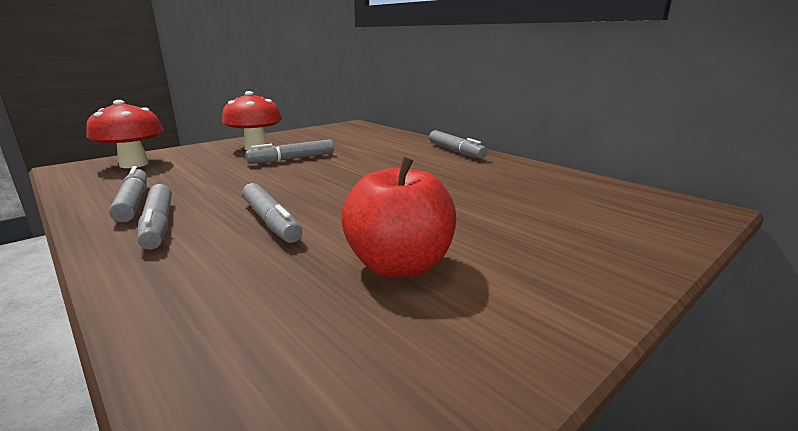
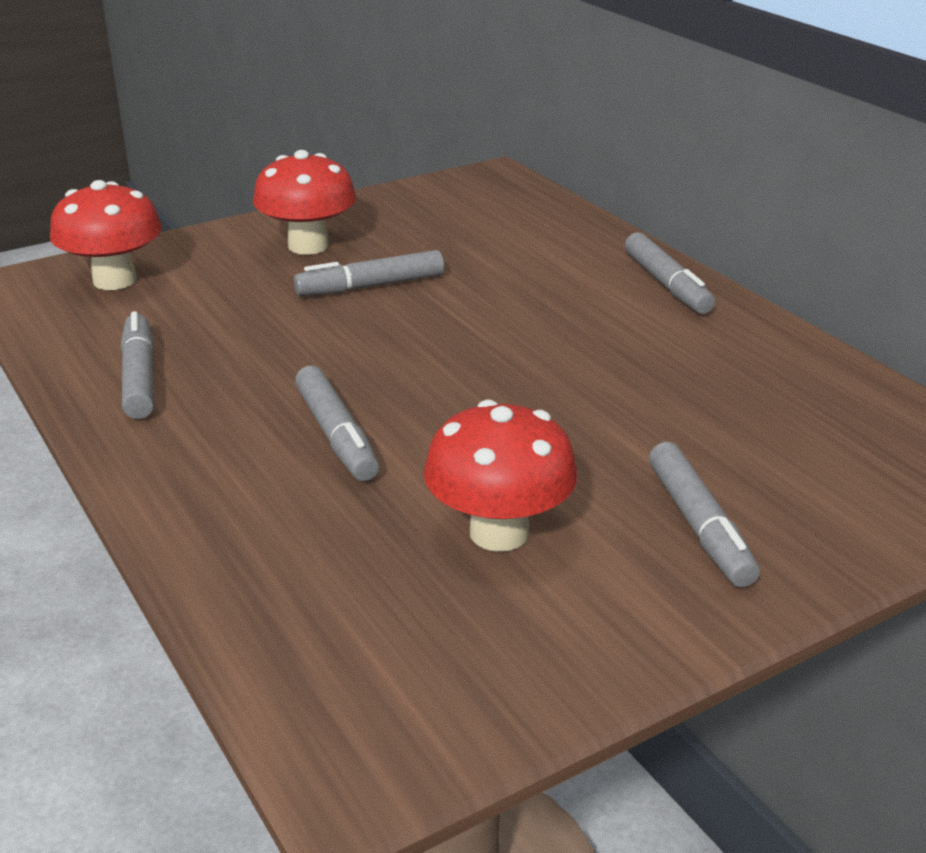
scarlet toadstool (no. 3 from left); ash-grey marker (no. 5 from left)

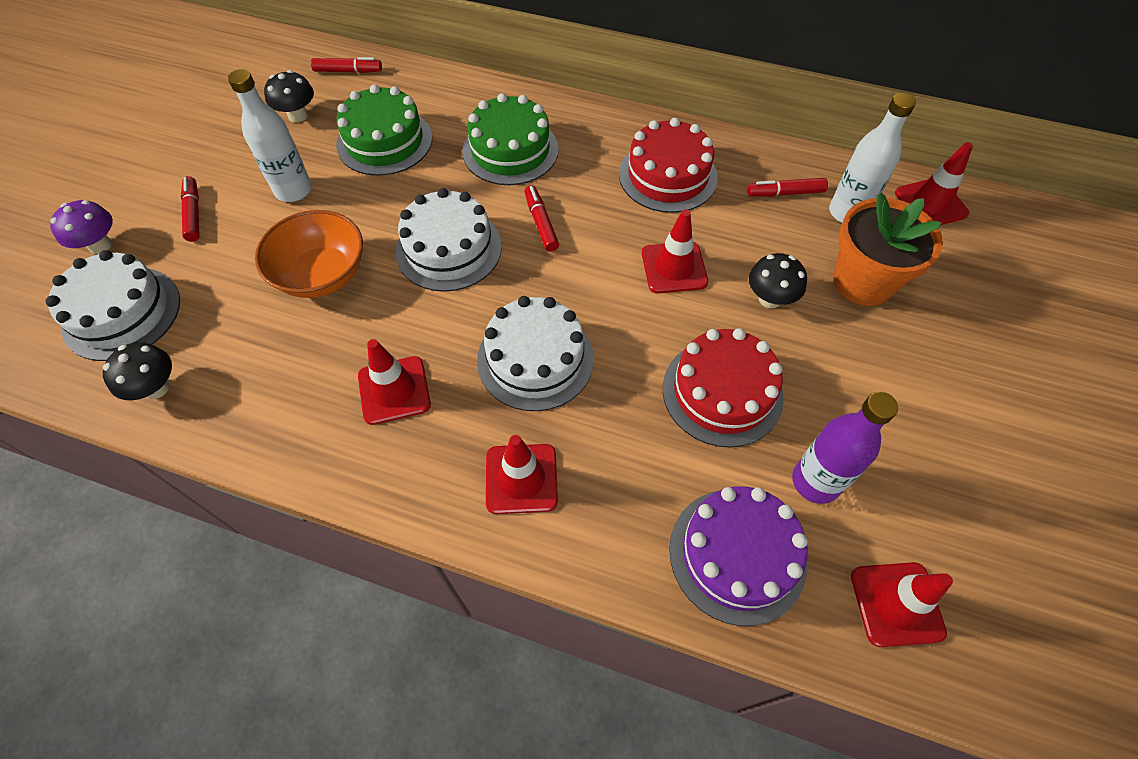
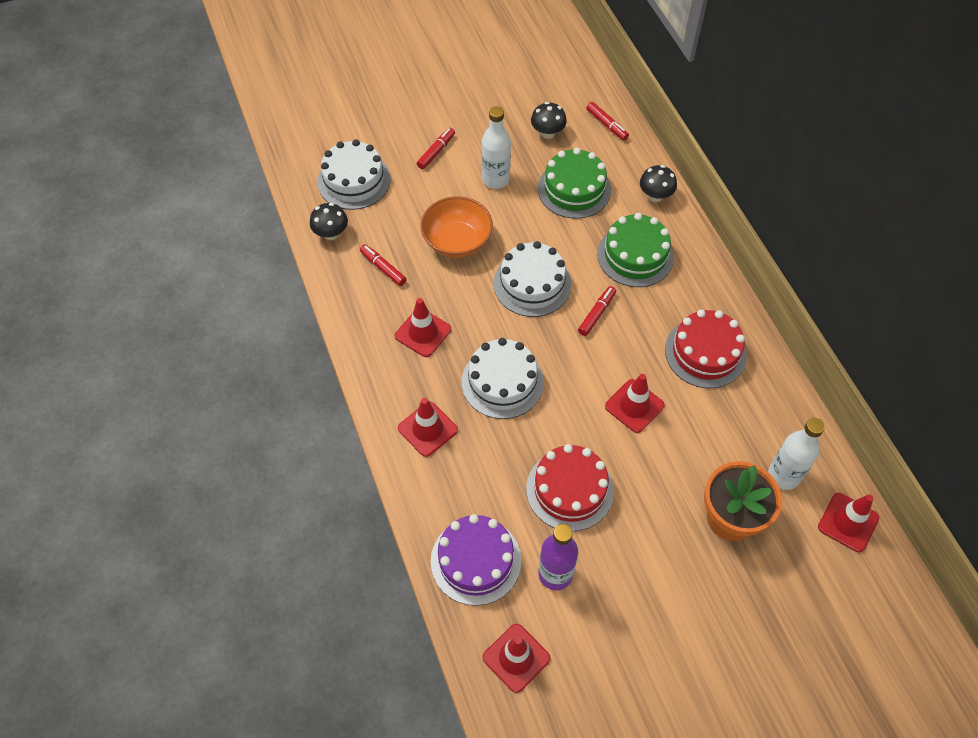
scarlet marker (no. 1 from left); ebony toadstool (no. 3 from left); purple toadstool

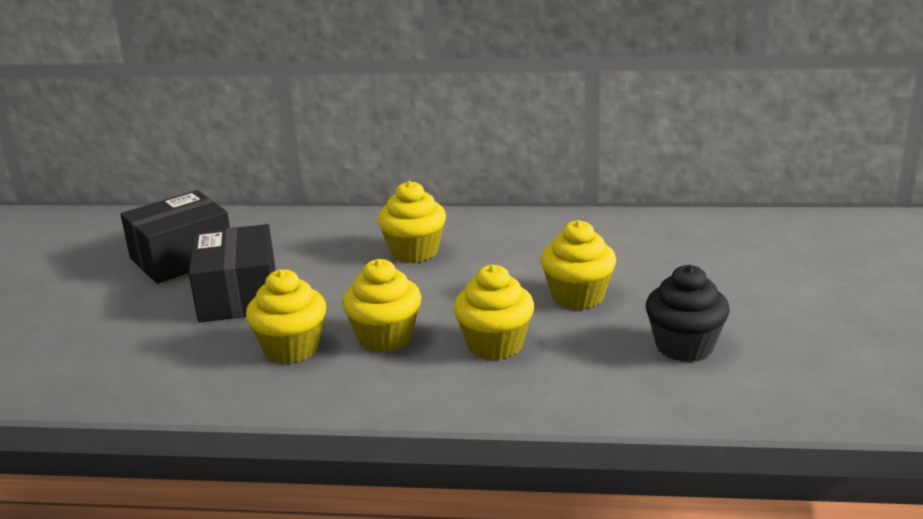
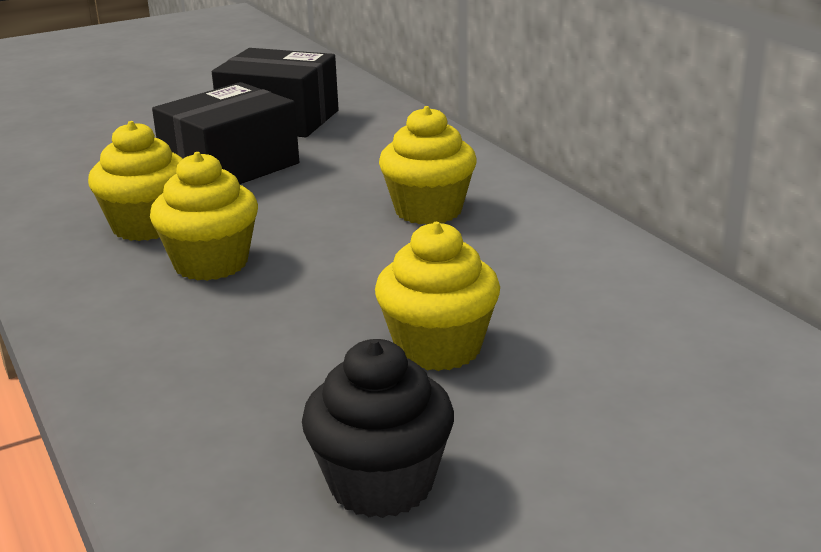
yellow muffin (no. 4 from left in the first image)

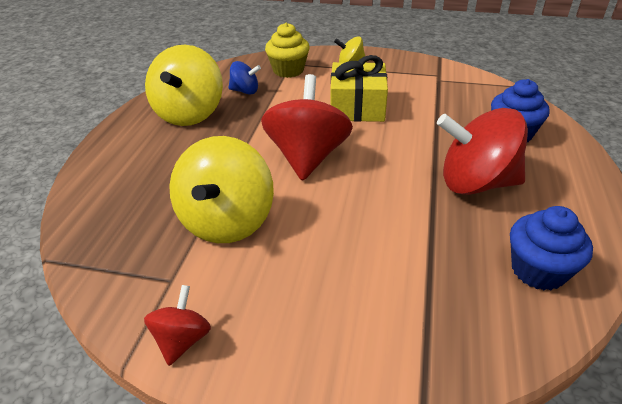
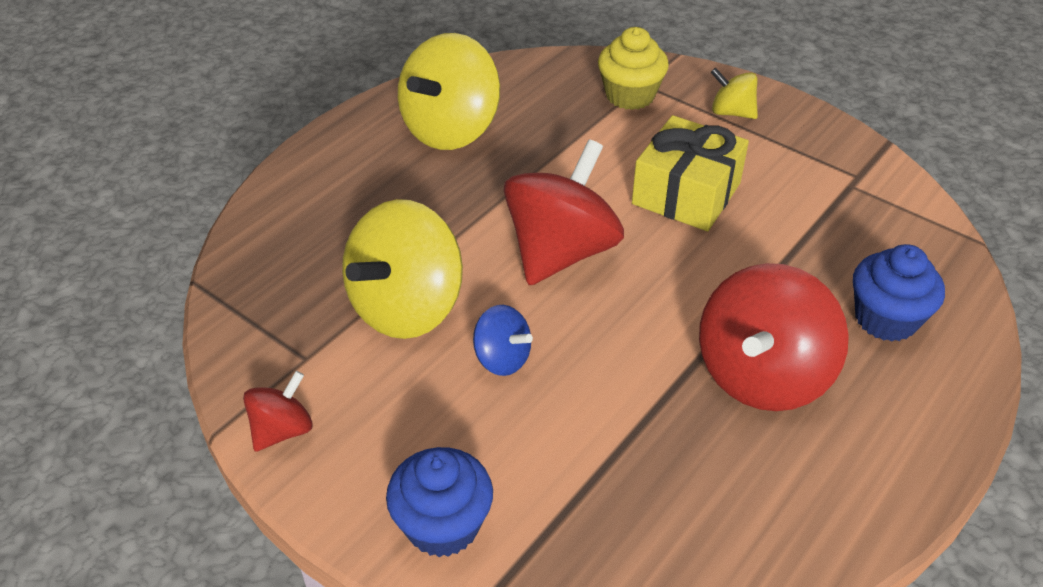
cobalt muffin (no. 1 from left); cobalt toy top; scarlet toy top (no. 3 from left)

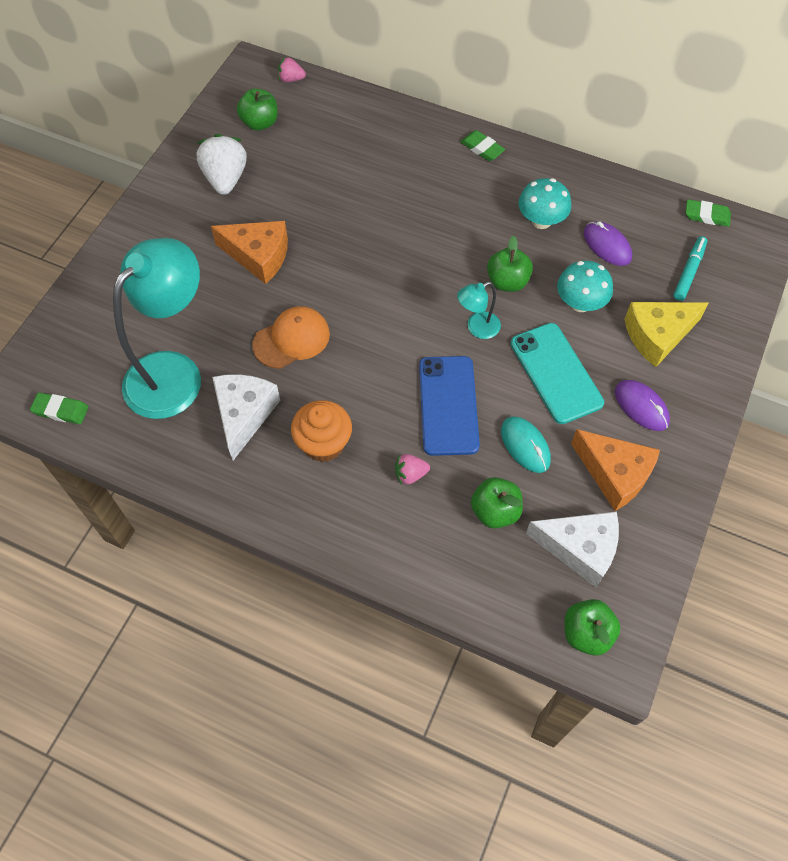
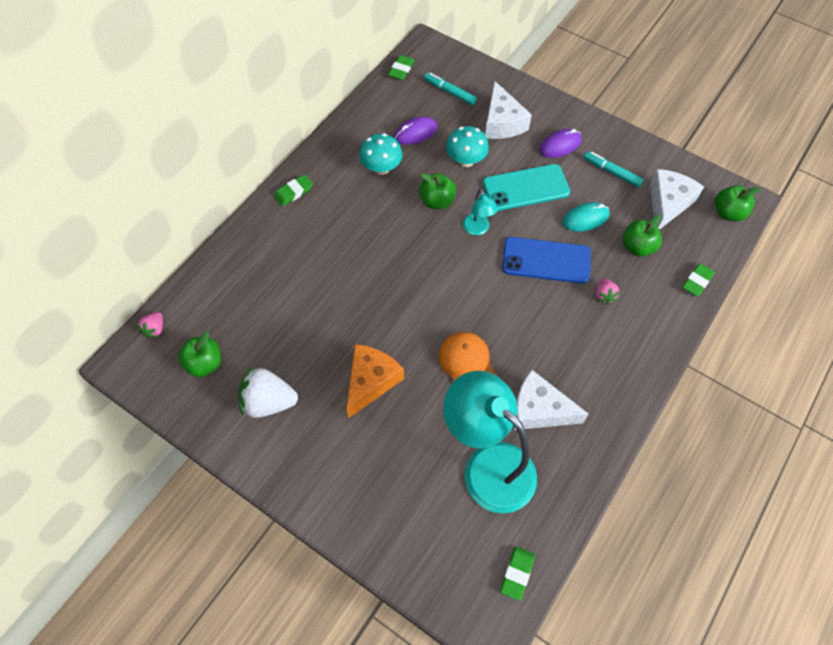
white cheese (no. 1 from left); aqua marker (no. 2 from left); green gum eraser (no. 4 from left); orange-coloured muffin

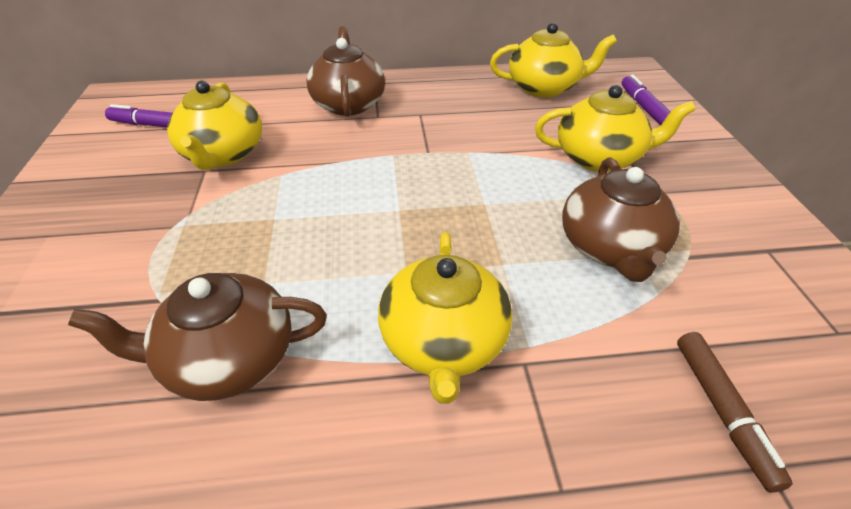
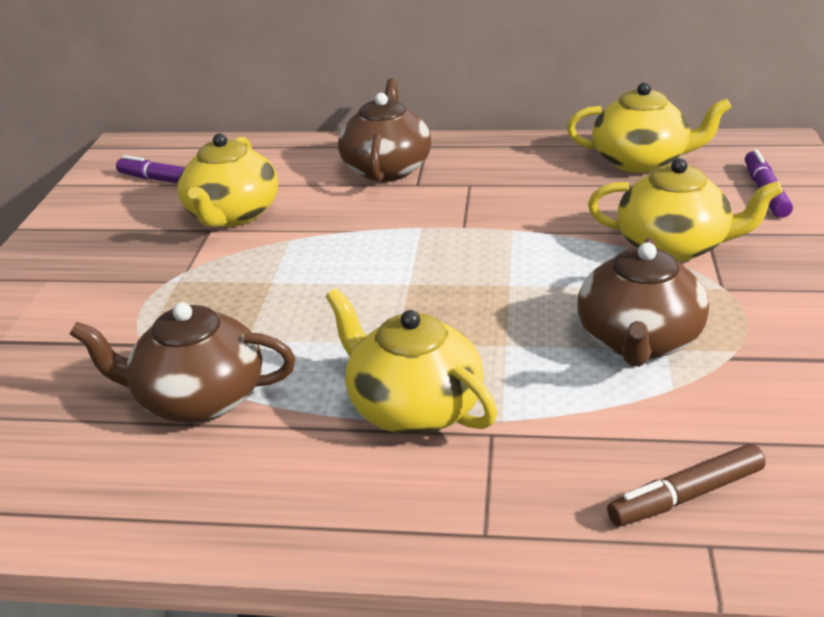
yellow tea pot (no. 2 from left); brown marker

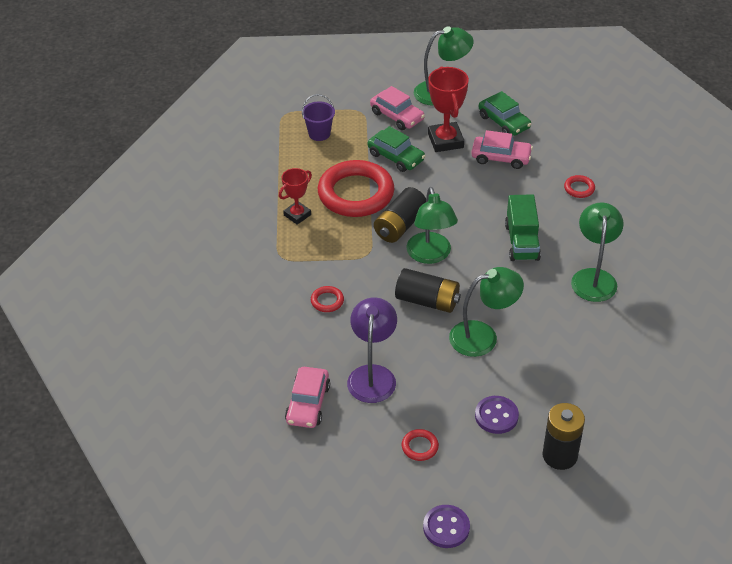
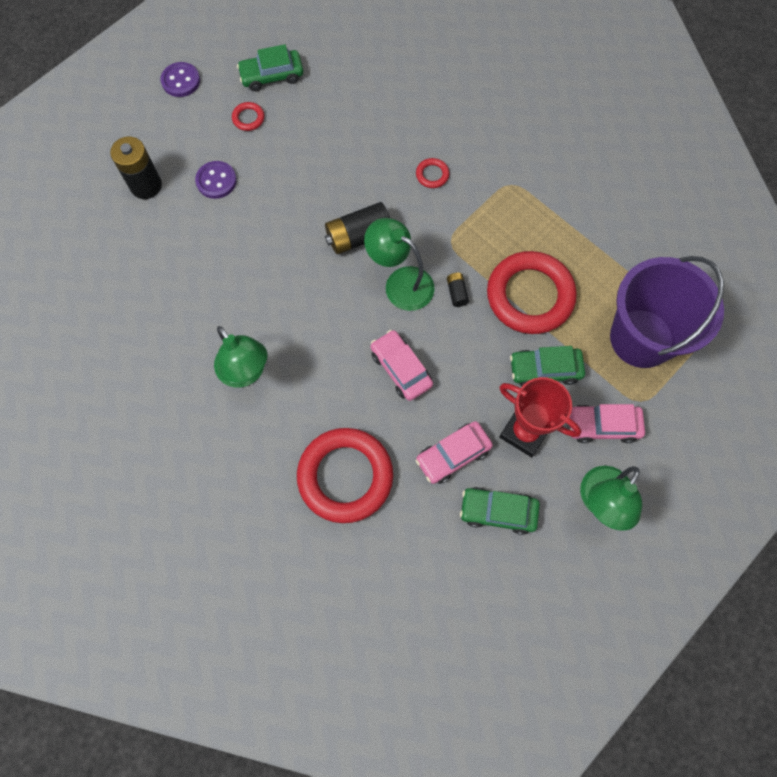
green automobile (no. 1 from left); scarlet torus (no. 2 from left); rose-pink automobile (no. 1 from left); ebony power cell (no. 3 from left); purple bucket; scarlet prize cup (no. 1 from left in the first image); purple lamp; green lamp (no. 3 from left in the first image); green lorry

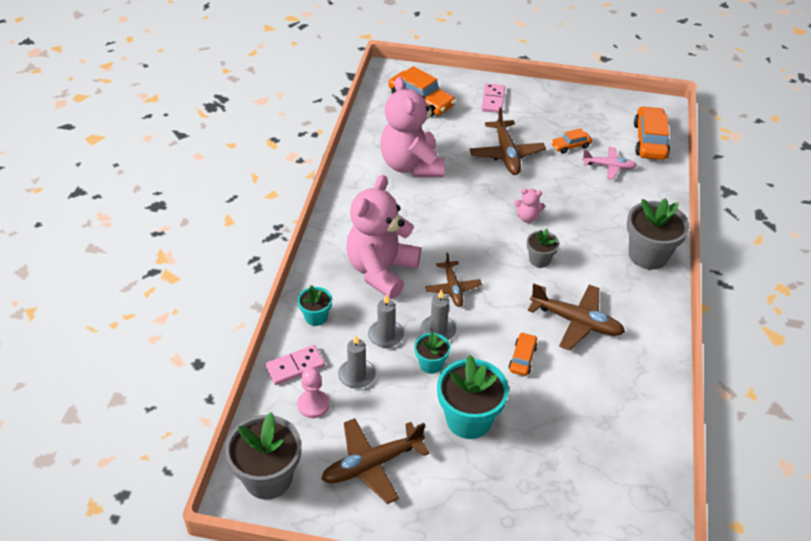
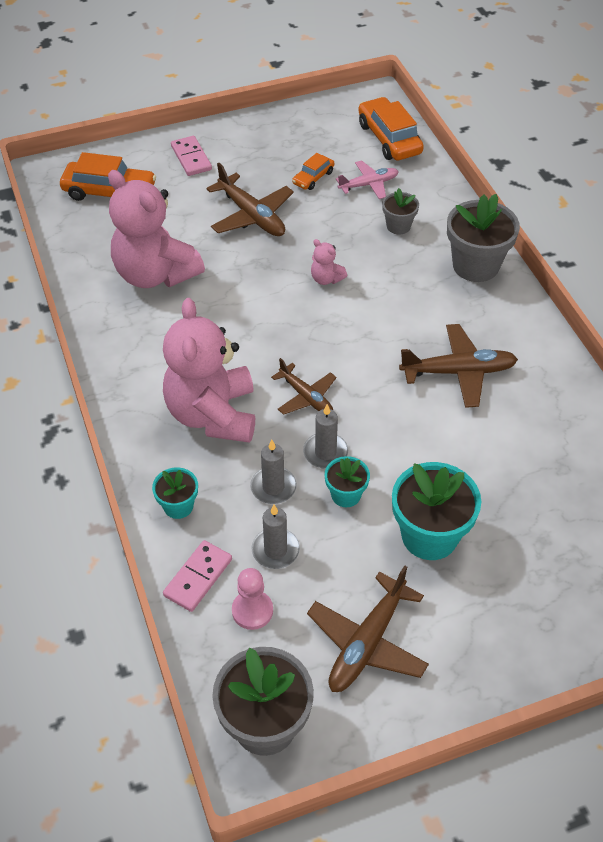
rose-pink stuffed bear (no. 3 from left); ash-grey potted plant (no. 2 from left); orange-coloured automobile (no. 2 from left in the first image)

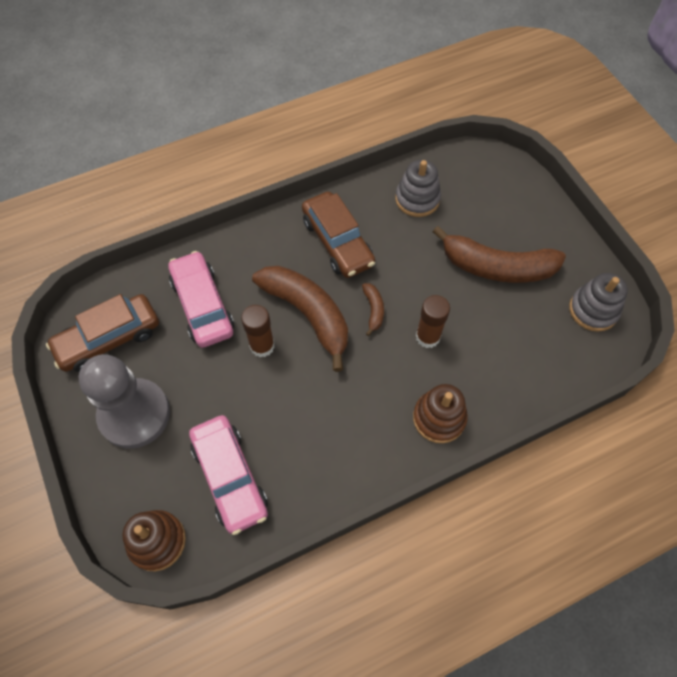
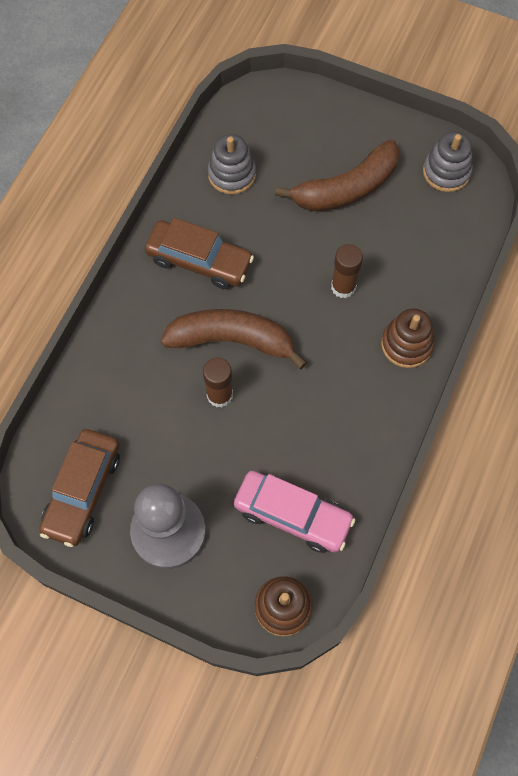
rose-pink automobile (no. 1 from left in the first image); brown banana fruit (no. 2 from left in the first image)

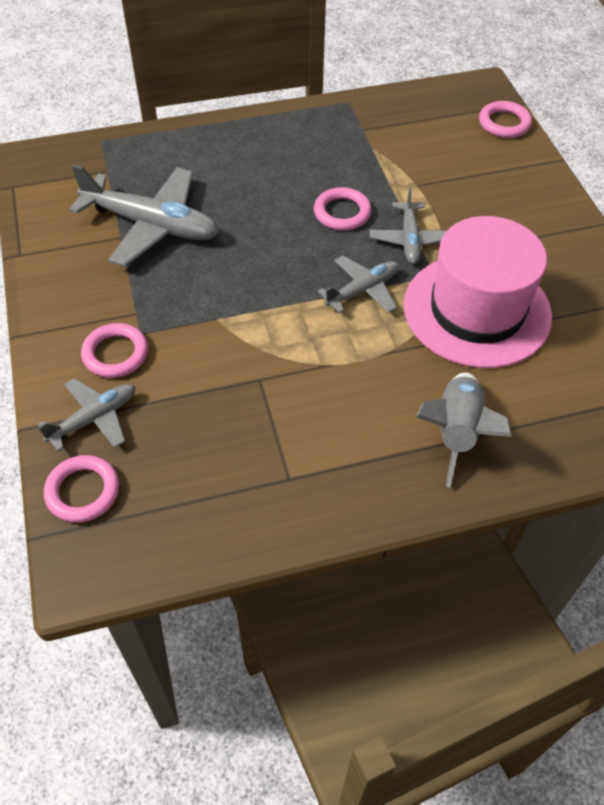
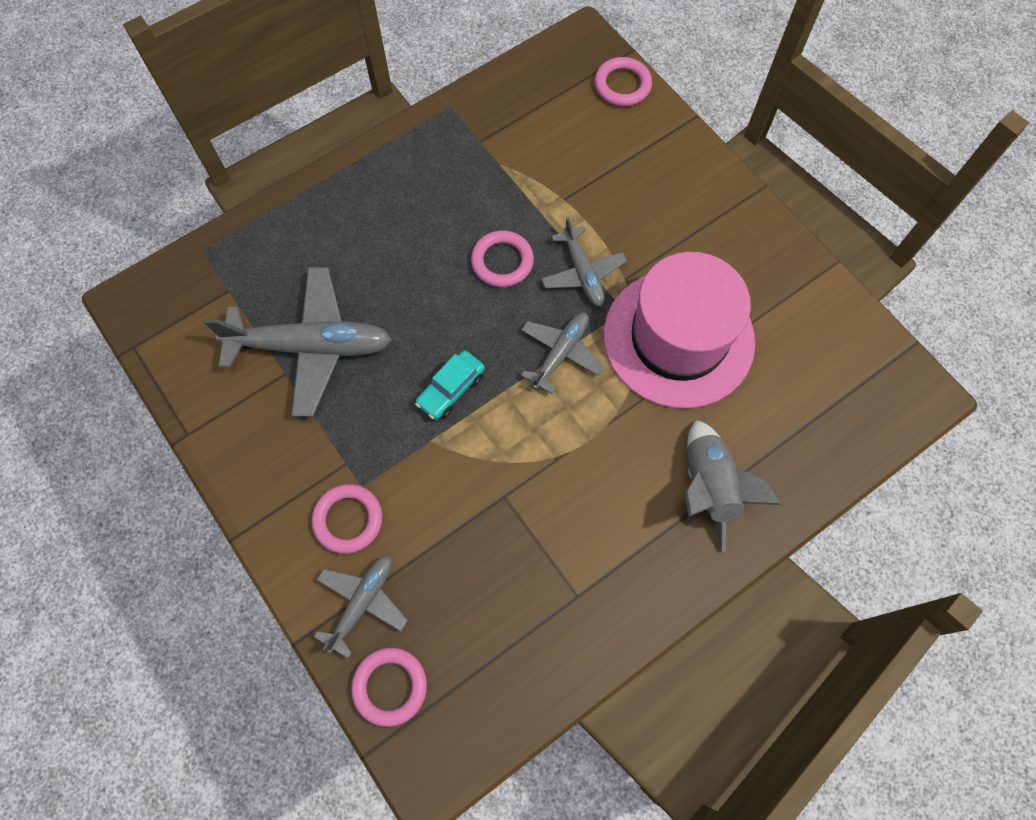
aqua automobile

